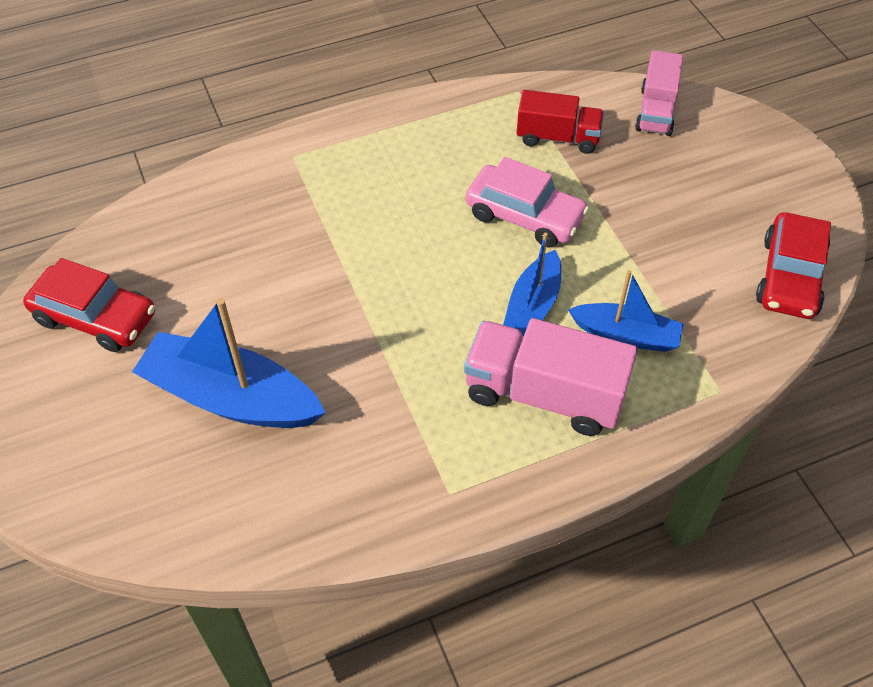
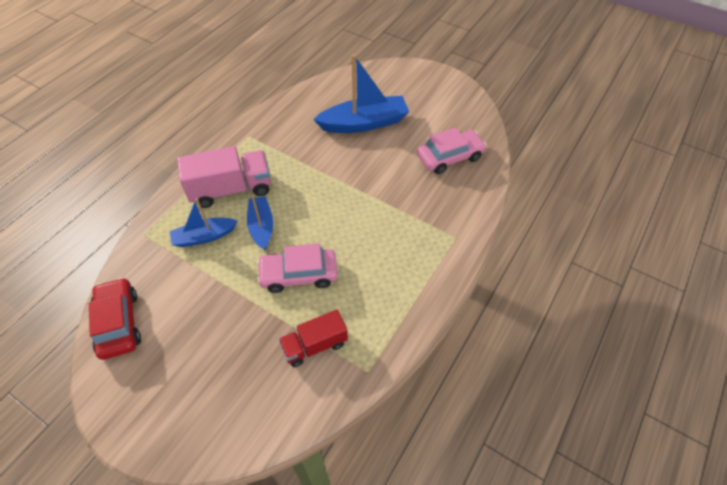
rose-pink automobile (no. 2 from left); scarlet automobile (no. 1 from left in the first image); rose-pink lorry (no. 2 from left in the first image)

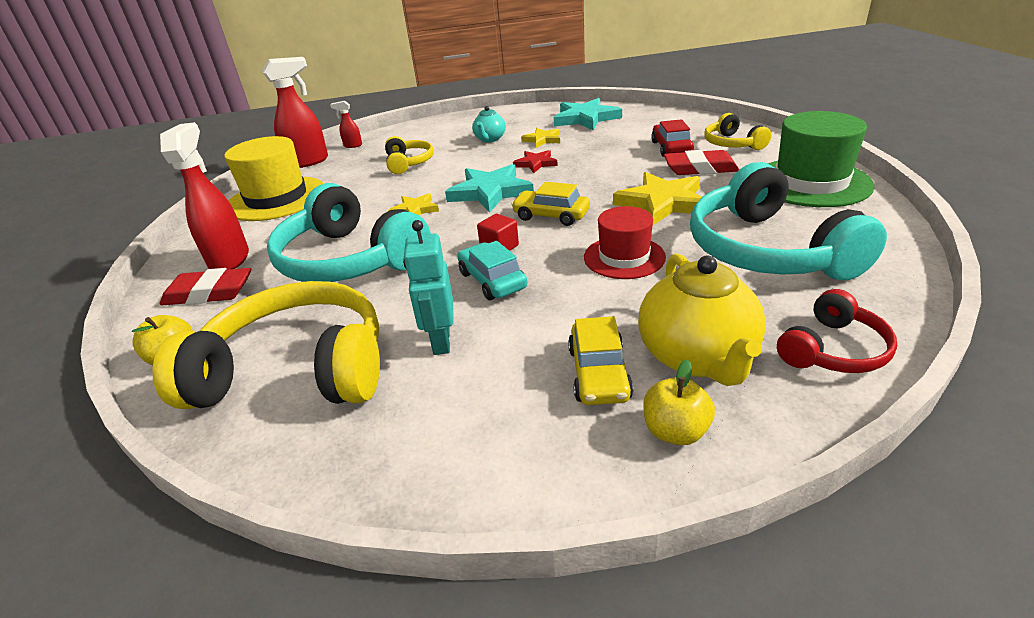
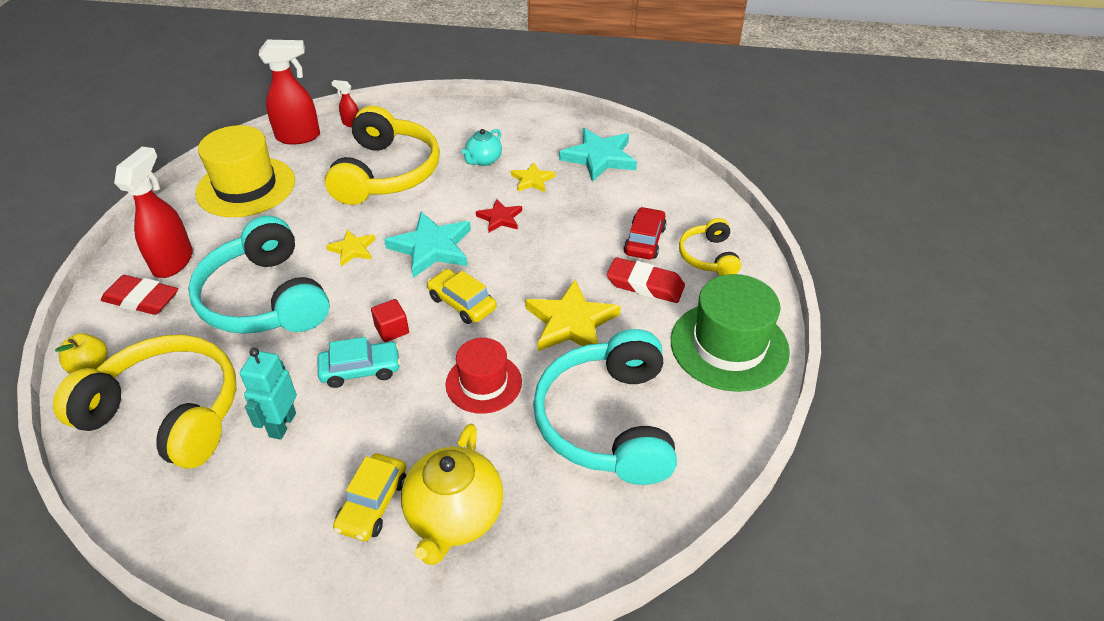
aqua automobile; yellow headphones (no. 2 from left); yellow apple fruit (no. 2 from left in the first image); scarlet headphones

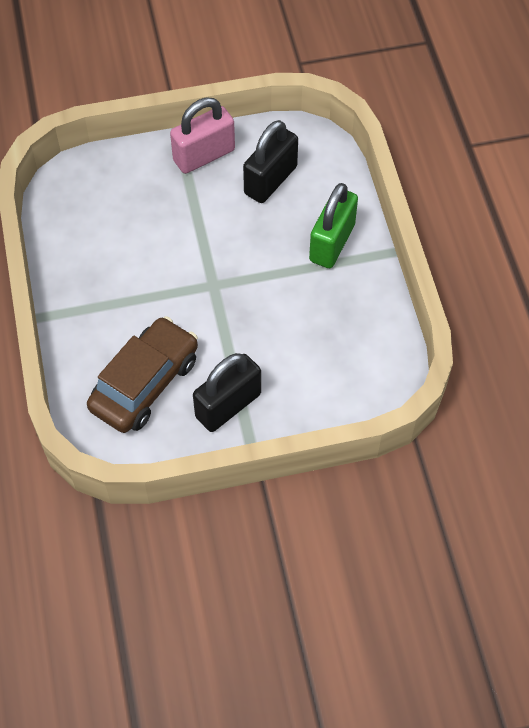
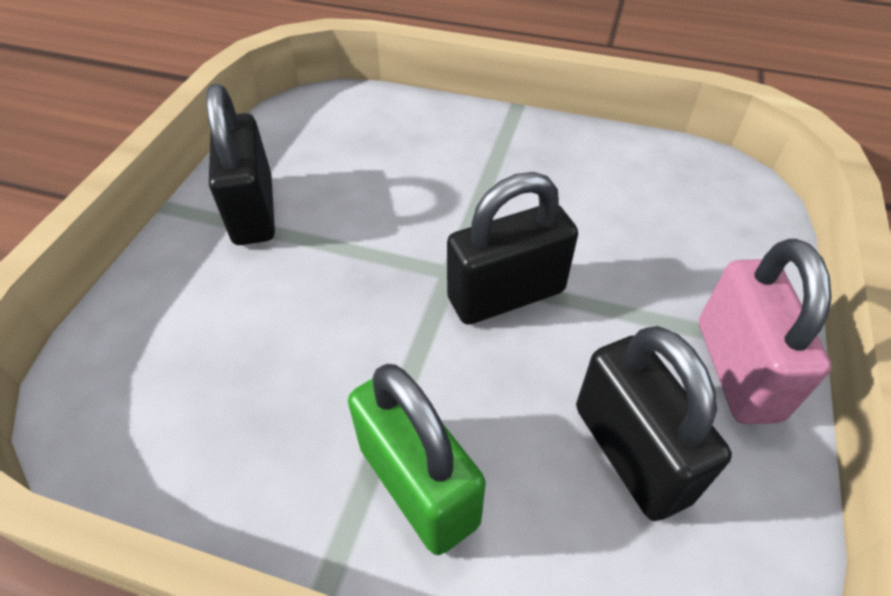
ebony lock (no. 2 from left); brown automobile

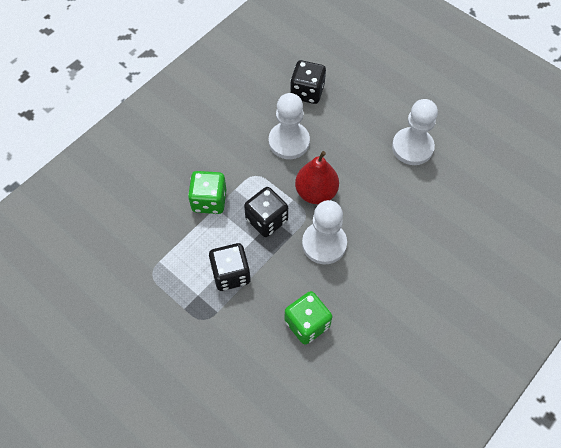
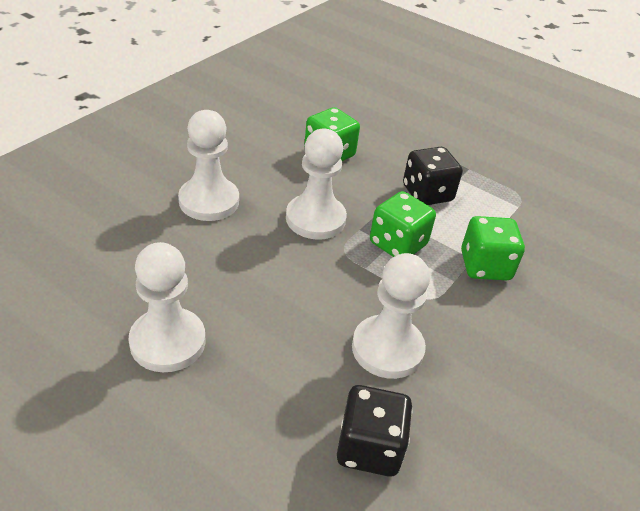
white chess pawn (no. 2 from left); green game die (no. 2 from left); scarlet pear

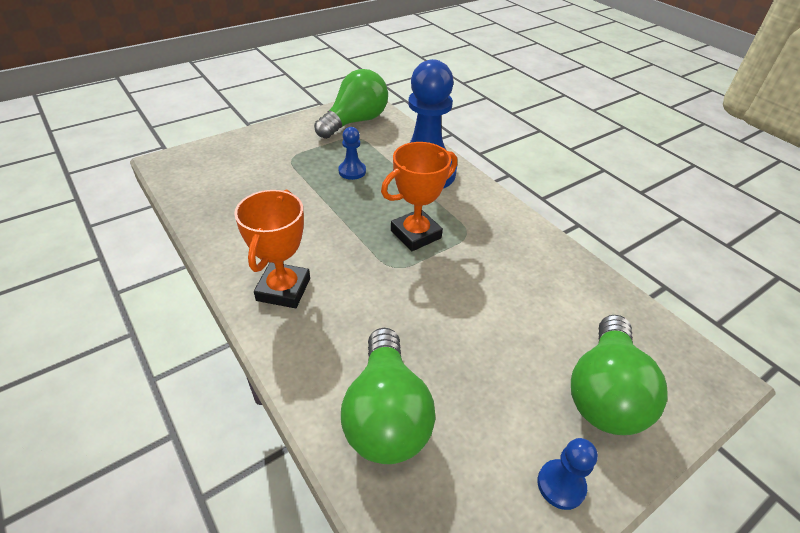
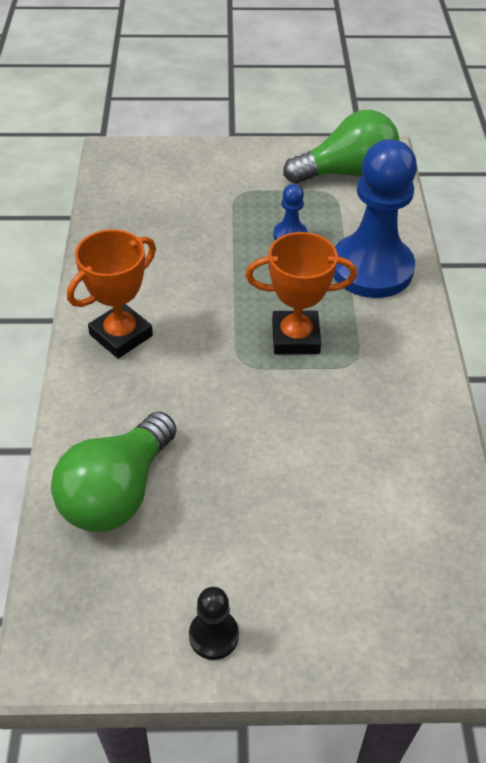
ebony chess pawn; green lightbulb (no. 3 from left in the first image)

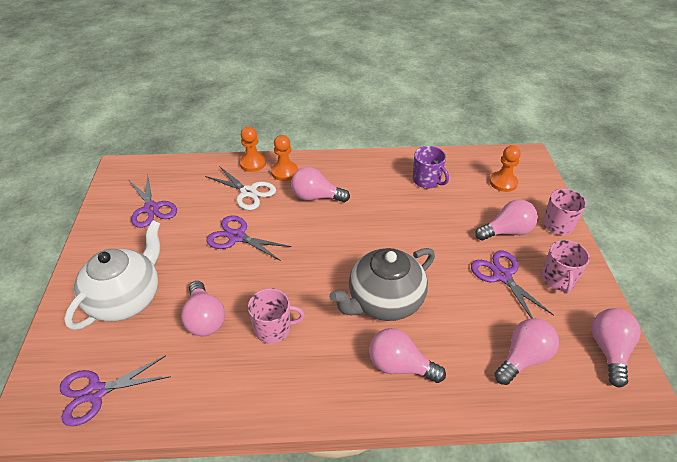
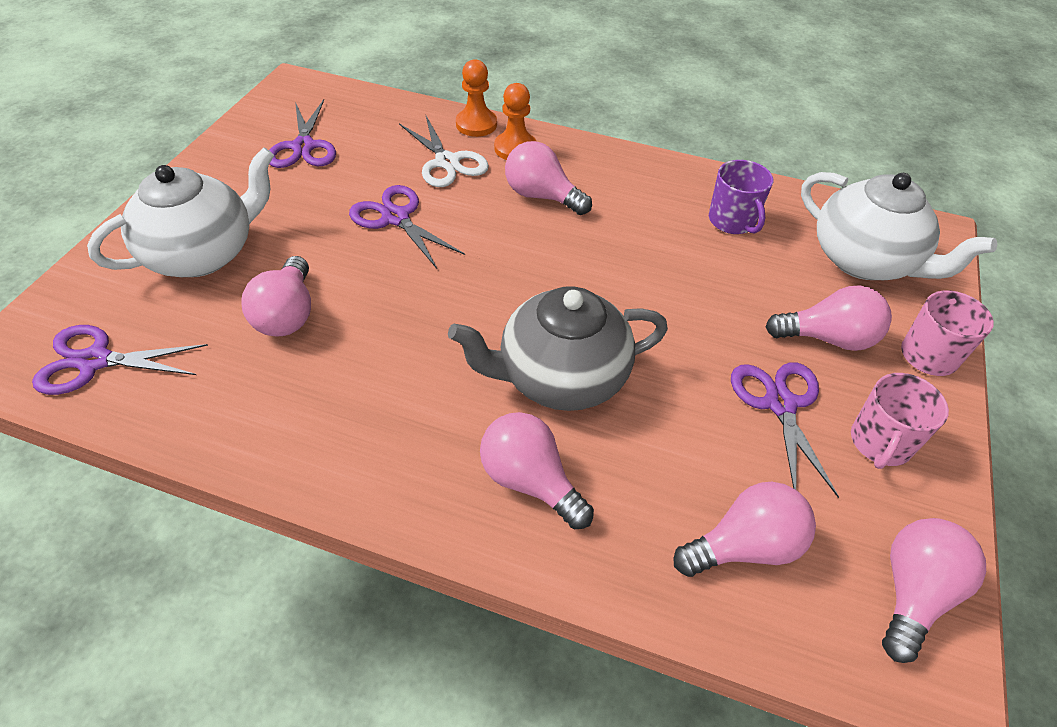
white tea pot (no. 2 from left); rose-pink tea mug (no. 1 from left in the first image)

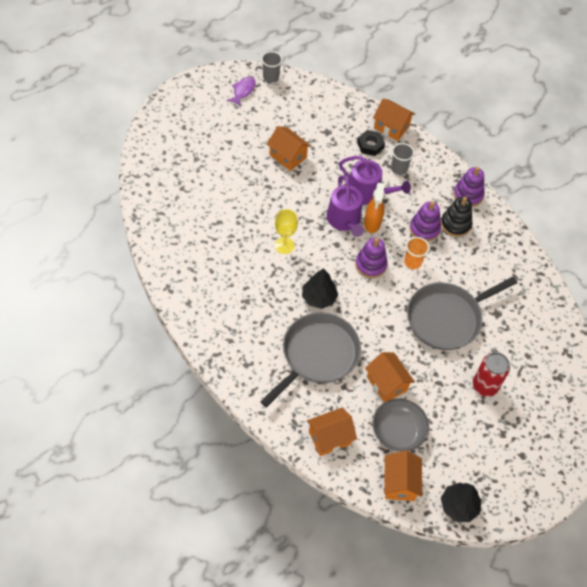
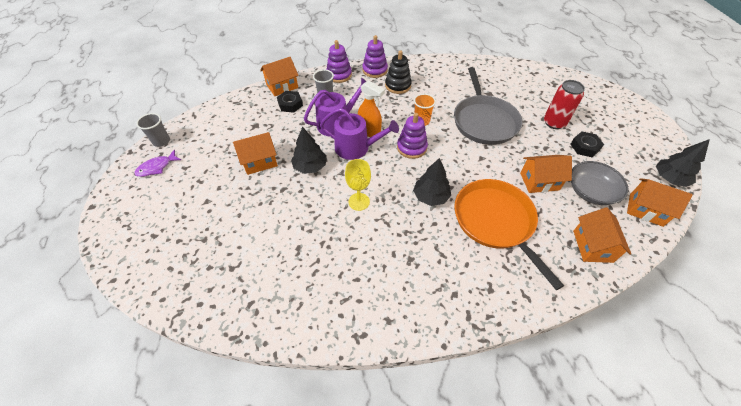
purple fish; ebony tree (no. 1 from left); purple ring stacker (no. 1 from left); orange-coloured pan; ebony nut (no. 2 from left)

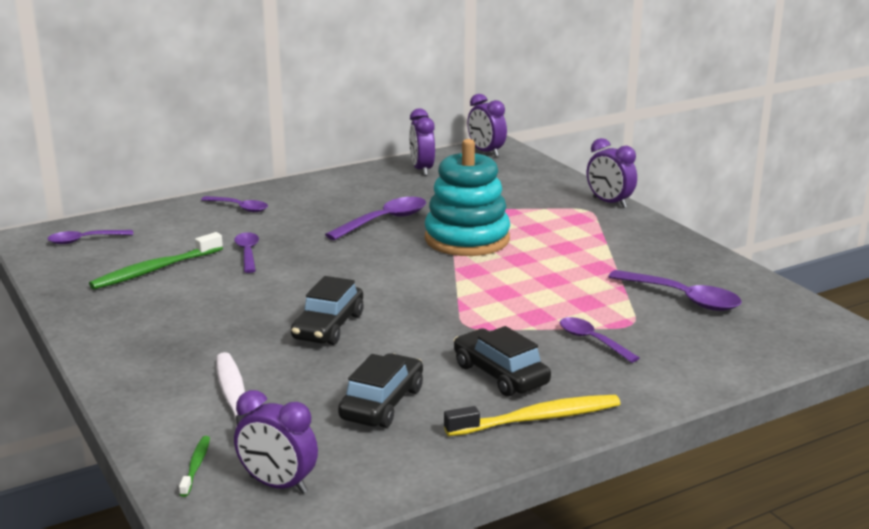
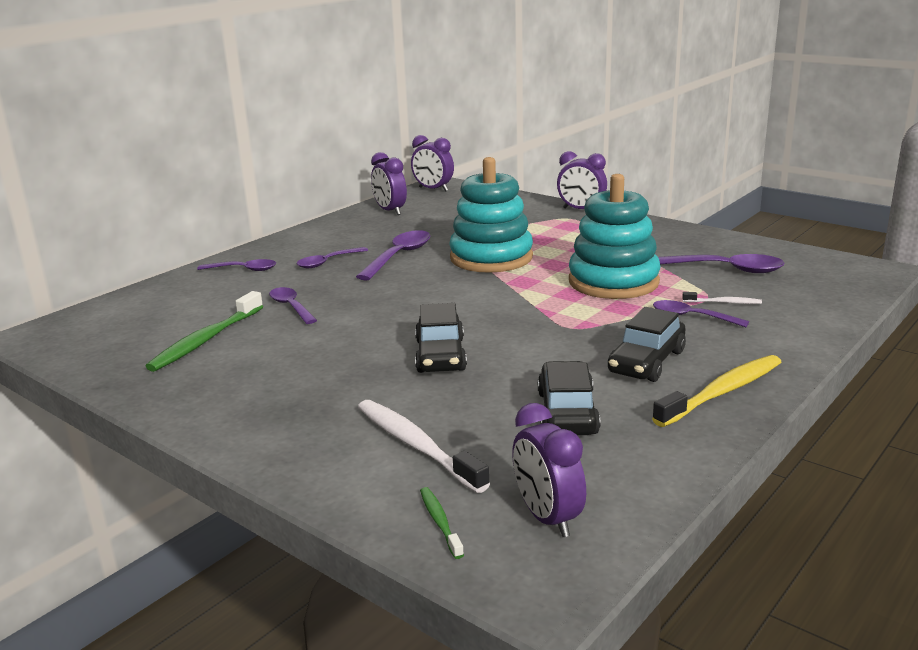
purple teaspoon (no. 3 from left); purple alarm clock (no. 3 from left); aqua ring stacker (no. 2 from left); ebony automobile (no. 3 from left); white tooth brush (no. 2 from left)

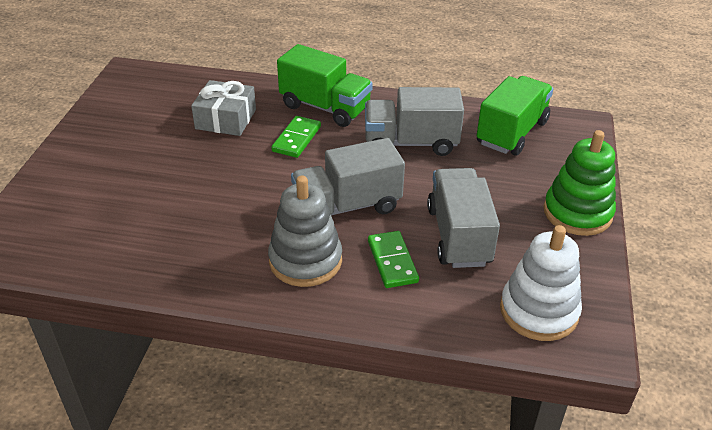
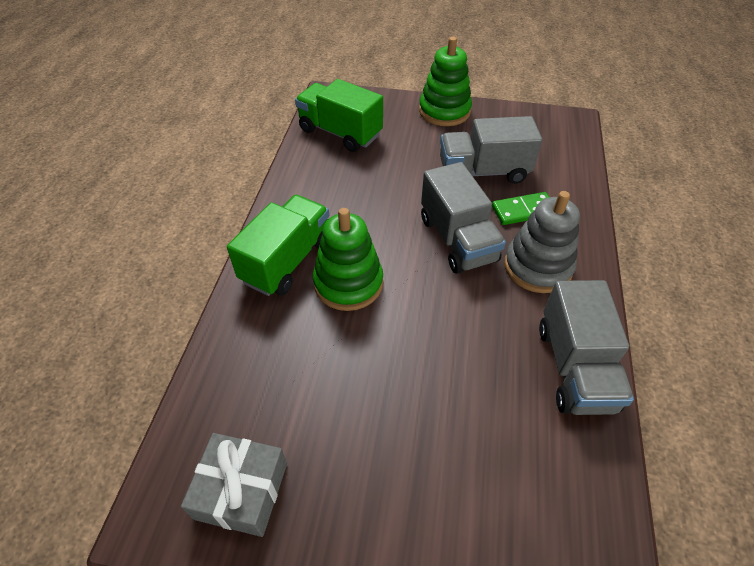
ash-grey present; green ring stacker (no. 1 from left); ash-grey lorry (no. 3 from left); white ring stacker

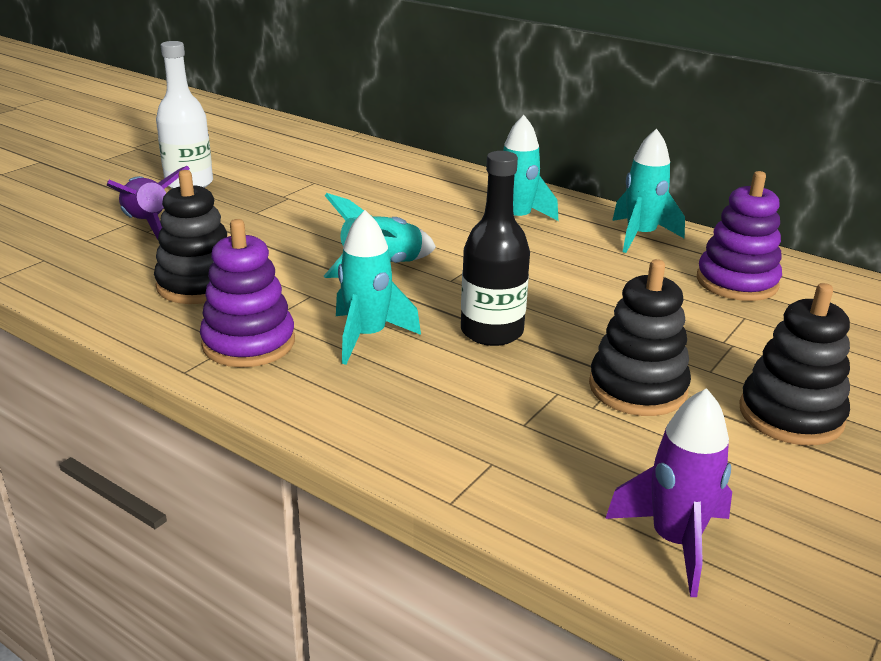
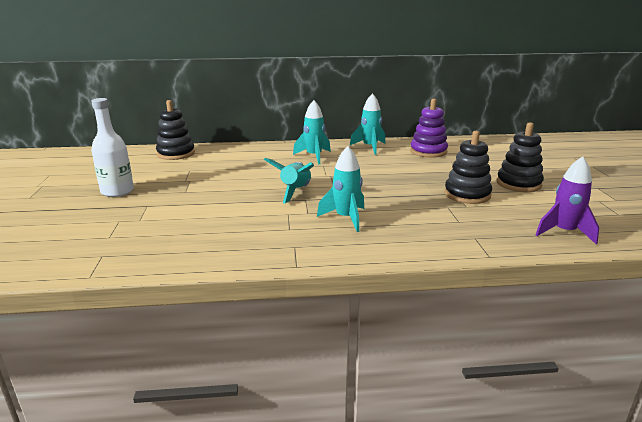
ebony ring stacker (no. 1 from left); purple rocket (no. 1 from left in the first image); purple ring stacker (no. 1 from left in the first image); ebony bottle

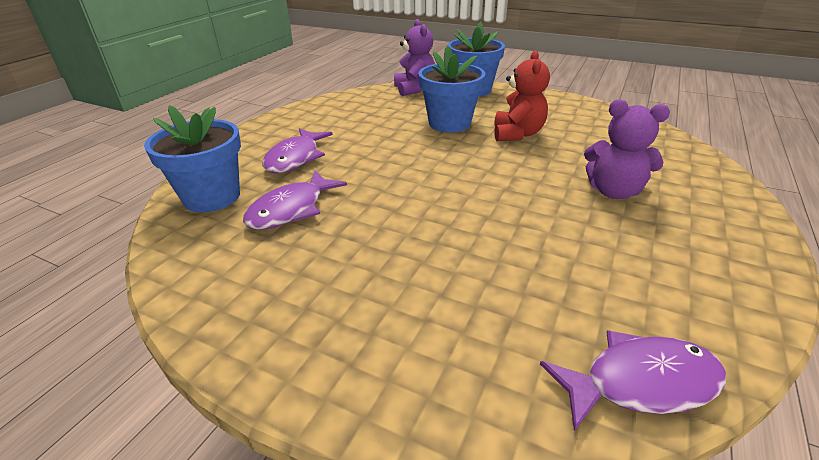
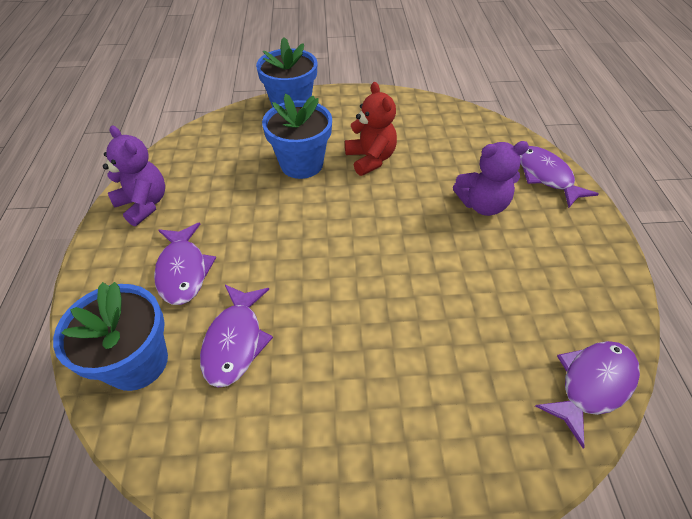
purple stuffed bear (no. 1 from left); purple fish (no. 3 from left)

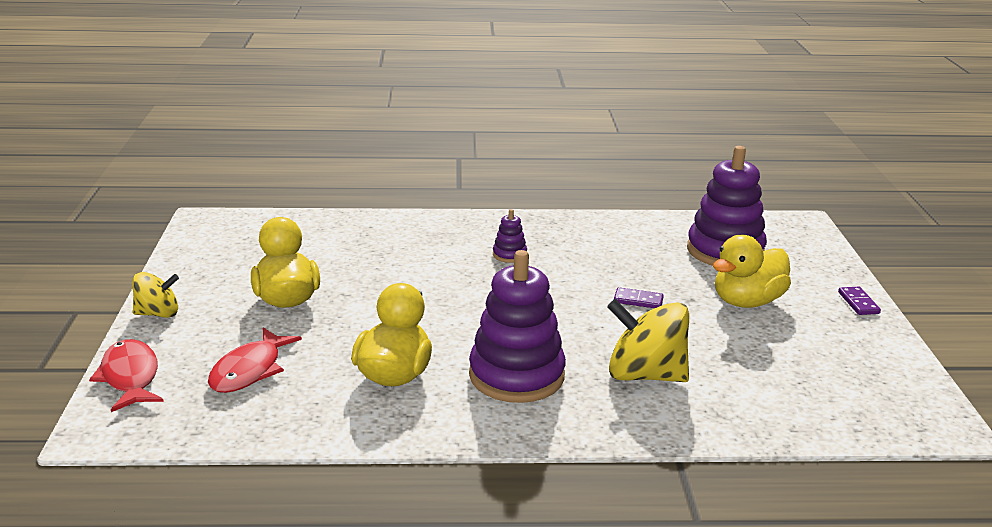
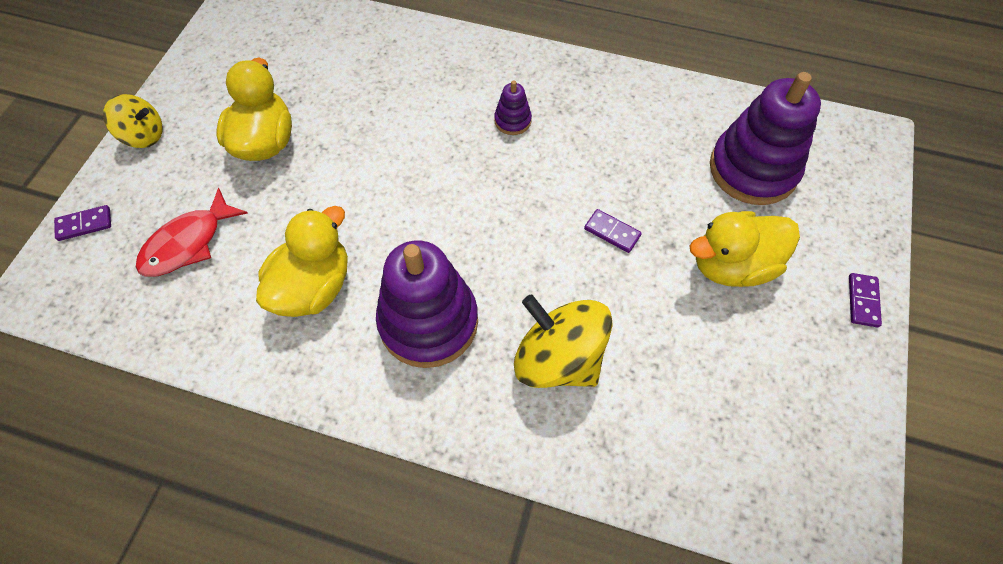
purple domino piece (no. 1 from left)

